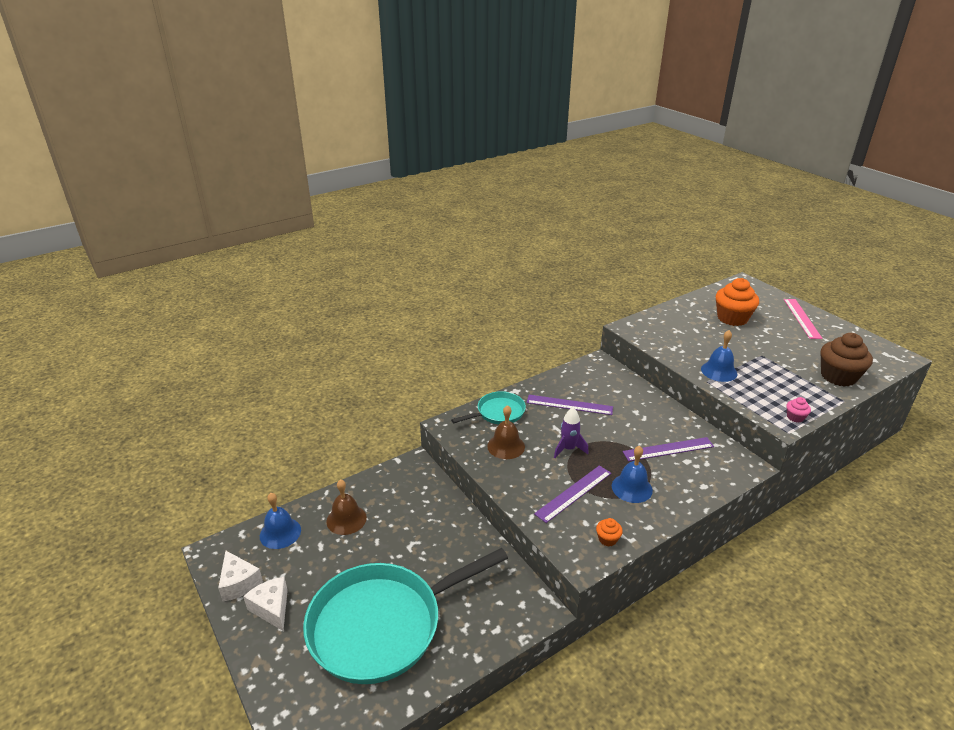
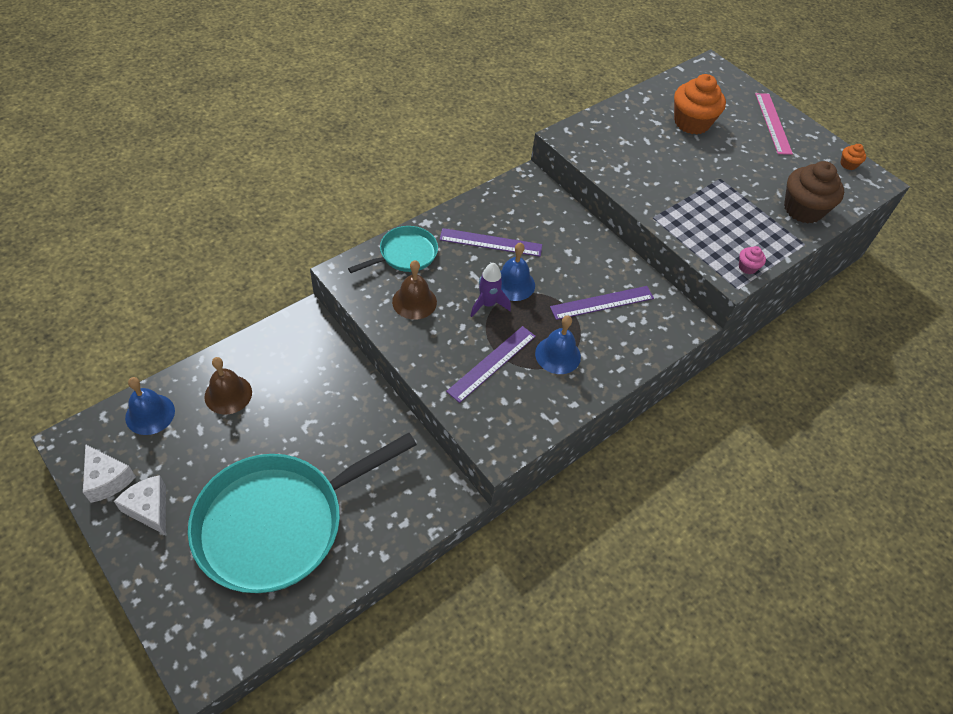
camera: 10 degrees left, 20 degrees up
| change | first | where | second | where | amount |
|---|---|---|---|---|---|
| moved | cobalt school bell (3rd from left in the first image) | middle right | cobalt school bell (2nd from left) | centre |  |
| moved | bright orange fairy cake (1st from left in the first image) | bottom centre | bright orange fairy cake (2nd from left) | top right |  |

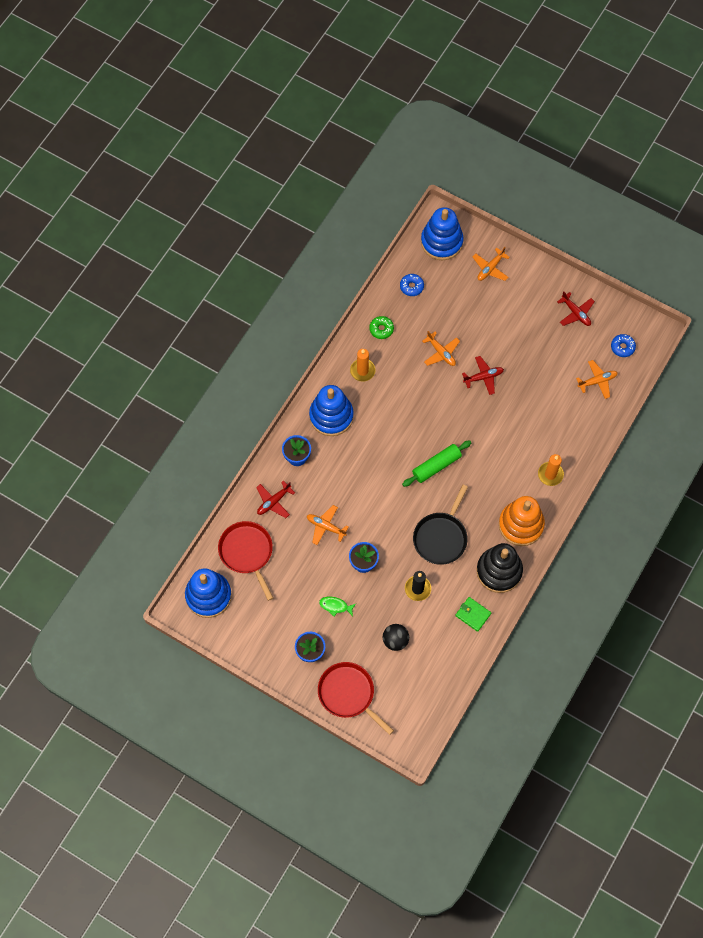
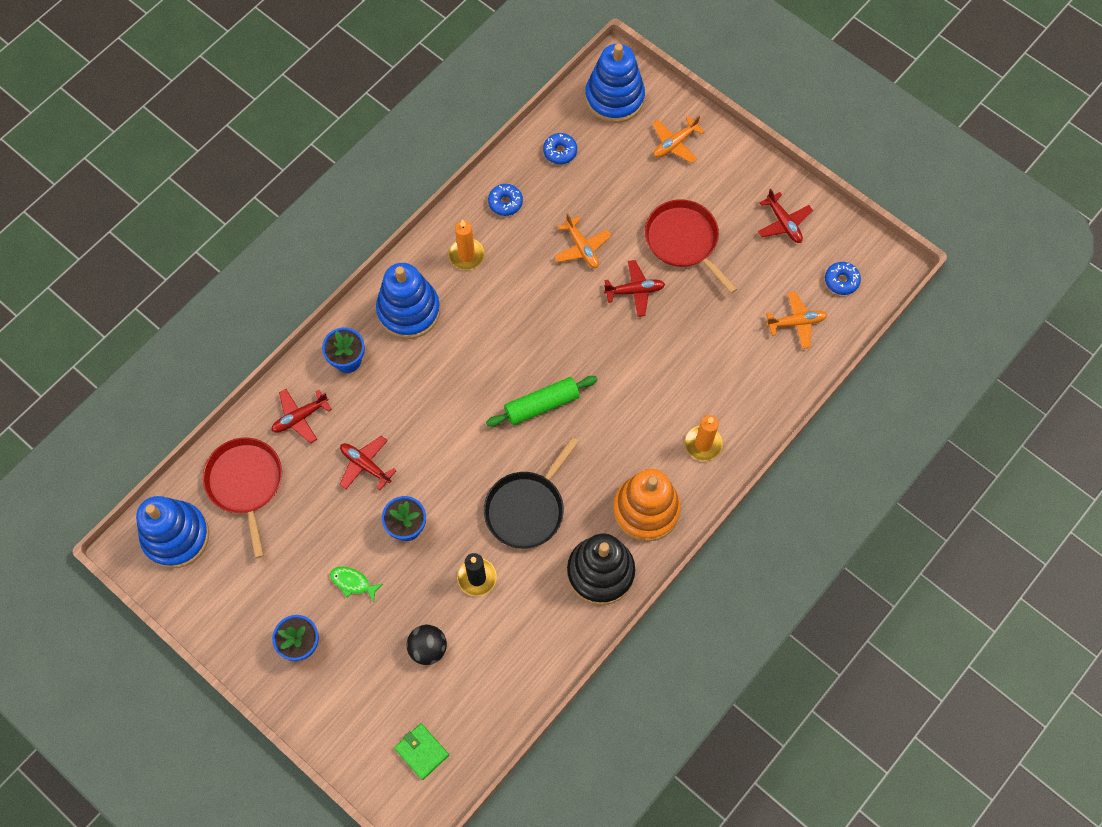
camera: 10 degrees right, 0 degrees up
| change | first | where | second | where | amount |
|---|---|---|---|---|---|
| recoloured | leaf-green doughnut | centre | cobalt doughnut (1st from left) | top centre |  |
| recoloured | bright orange toy plane (1st from left) | centre | red toy plane (2nd from left) | centre |  |
| moved | leaf-green card wallet | middle right |  | bottom centre |  |
| moved | red pan (2nd from left) | bottom centre |  | top centre |  |

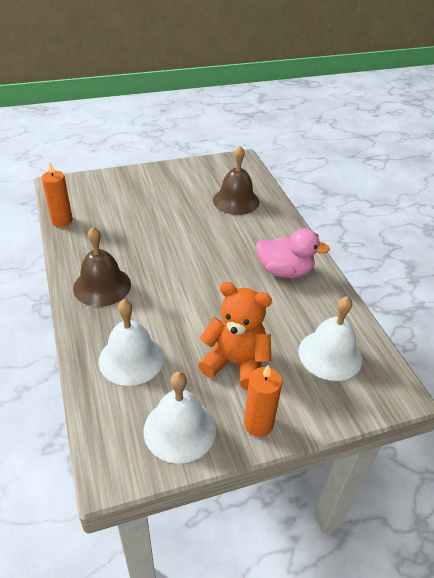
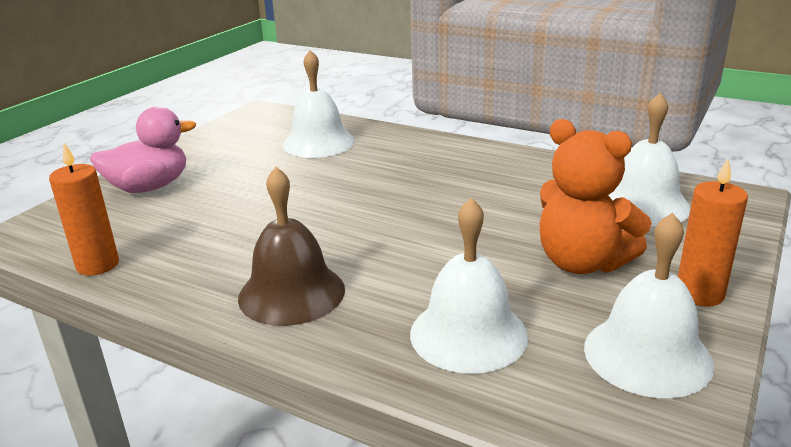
camera: 40 degrees left, 15 degrees down
| change | first | where | second | where | amount |
|---|---|---|---|---|---|
| recoloured | brown school bell (2nd from left) | top centre | white school bell (1st from left) | top centre |  |
| moved | pink toy duck | middle right |  | middle left |  |
| turned | bright orange teddy bear | centre |  | middle right | 120 degrees counterclockwise |

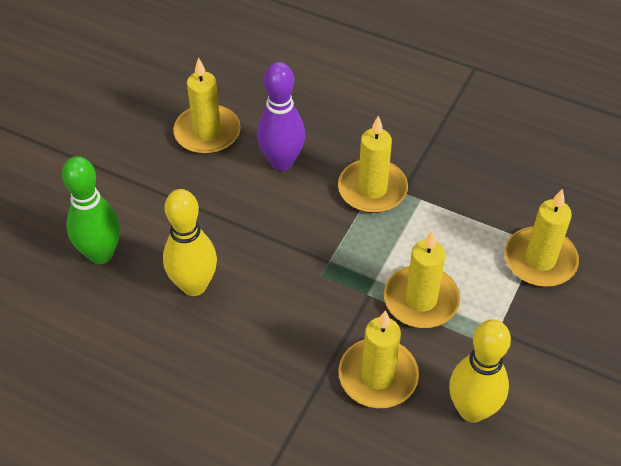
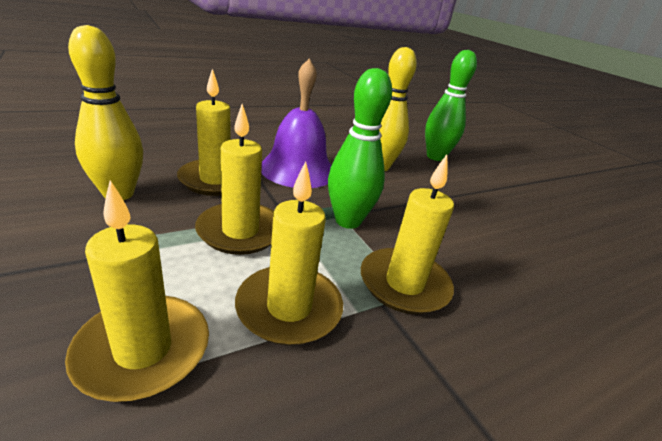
camera: 120 degrees right, 20 degrees down
| change | first | where | second | where | amount |
|---|---|---|---|---|---|
| moved | golden pillar candle (1st from left in the first image) | top centre | golden pillar candle (4th from left) | centre |  |
| removed | purple tenpin | top centre |  |  |  |
| added |  |  | purple school bell | top centre |  |
| added |  |  | leaf-green tenpin (1st from left) | centre |  |

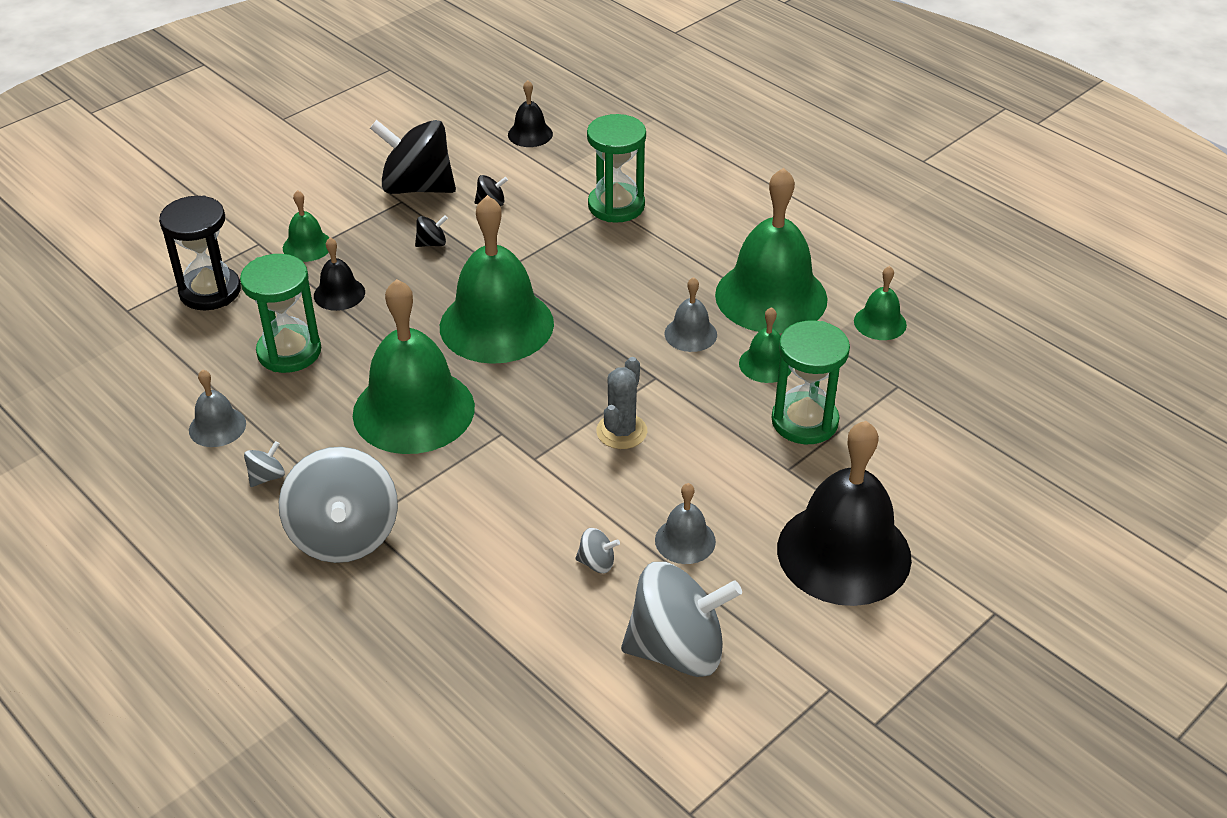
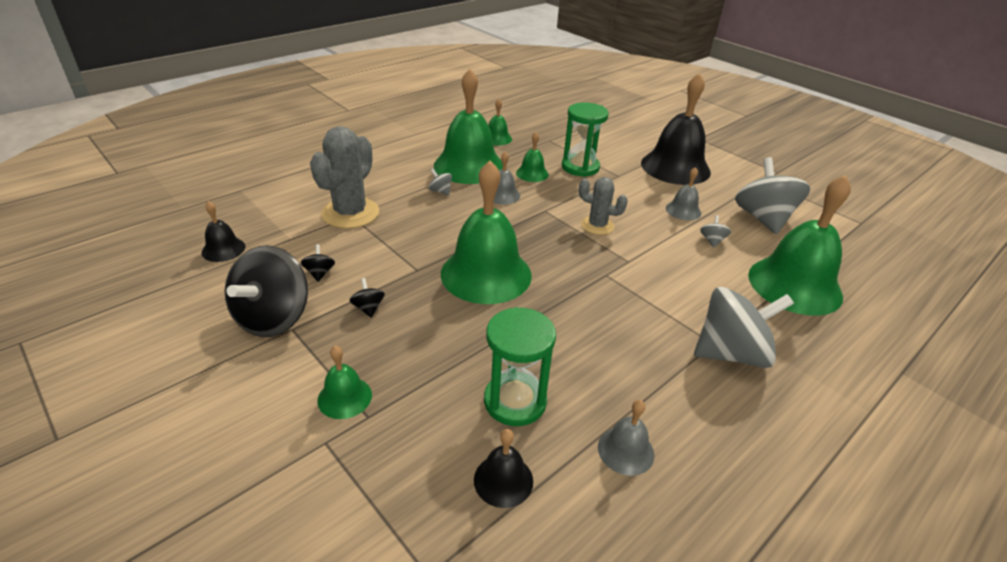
camera: 90 degrees left, 5 degrees down
| change | first | where | second | where | amount |
|---|---|---|---|---|---|
| replaced | leaf-green hourglass (2nd from left) | top centre | gray saguaro cactus (1st from left) | top centre |  |
| removed | ebony hourglass | top left |  |  |  |
| moved | ebony school bell (1st from left in the first image) | middle left | ebony school bell (2nd from left) | bottom centre |  |
| moved | leaf-green school bell (2nd from left in the first image) | centre | leaf-green school bell (6th from left) | middle right |  |
| moved | gray toy top (1st from left) | middle left |  | top centre |  |

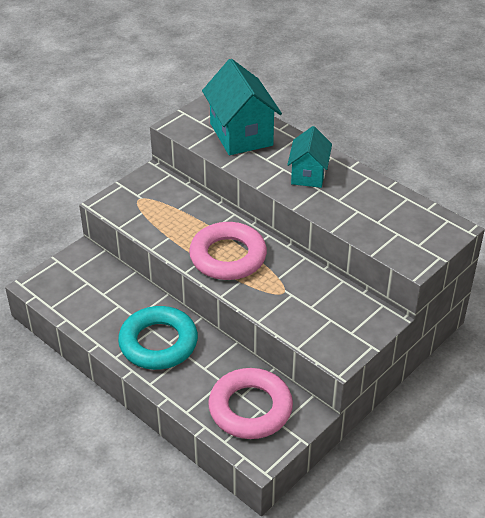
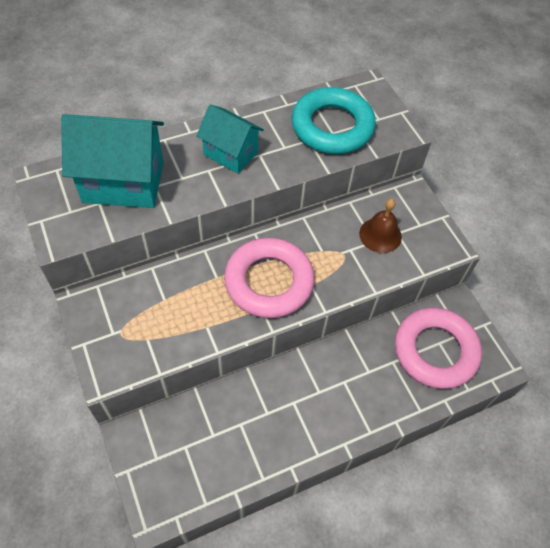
camera: 70 degrees left, 15 degrees up
| change | first | where | second | where | amount |
|---|---|---|---|---|---|
| moved | aqua ring | middle left |  | top centre |  |
| added |  |  | brown school bell | middle right |  |

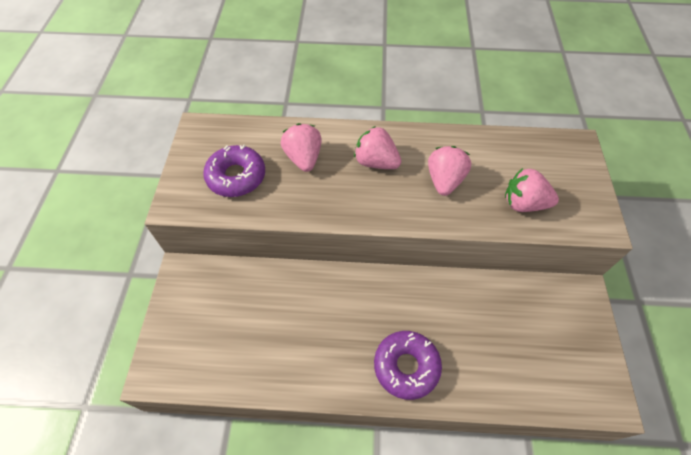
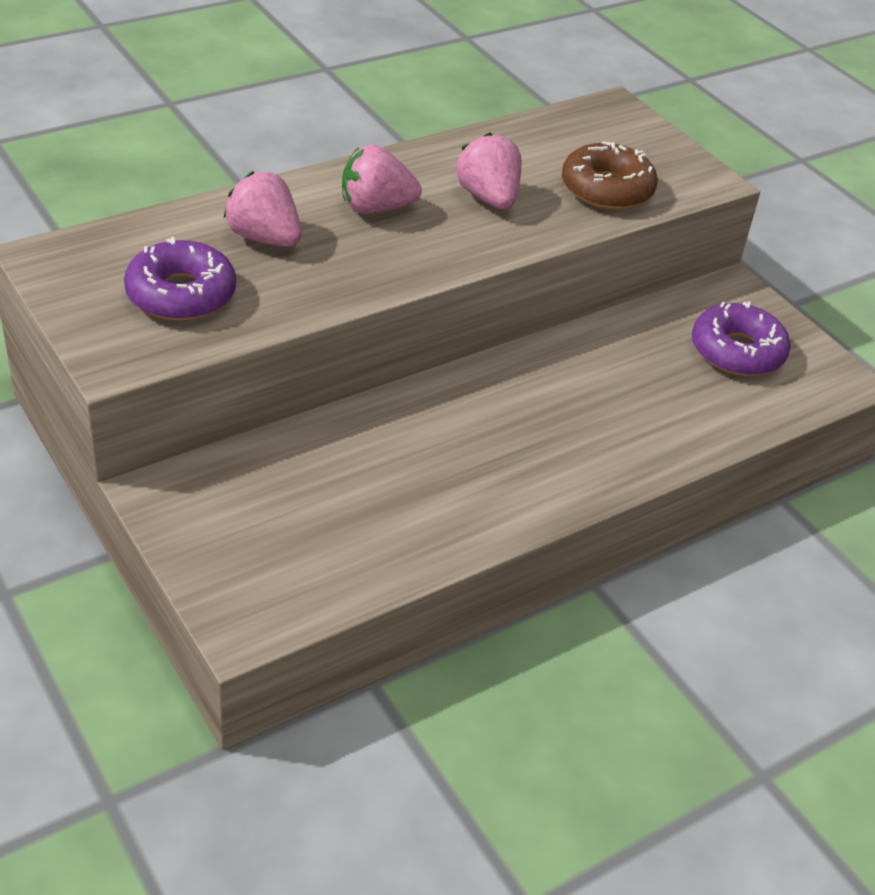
camera: 40 degrees left, 15 degrees down
| change | first | where | second | where | amount |
|---|---|---|---|---|---|
| replaced | pink berry (4th from left) | middle right | brown doughnut | top right |  |
| moved | purple doughnut (2nd from left) | bottom centre |  | middle right |  |

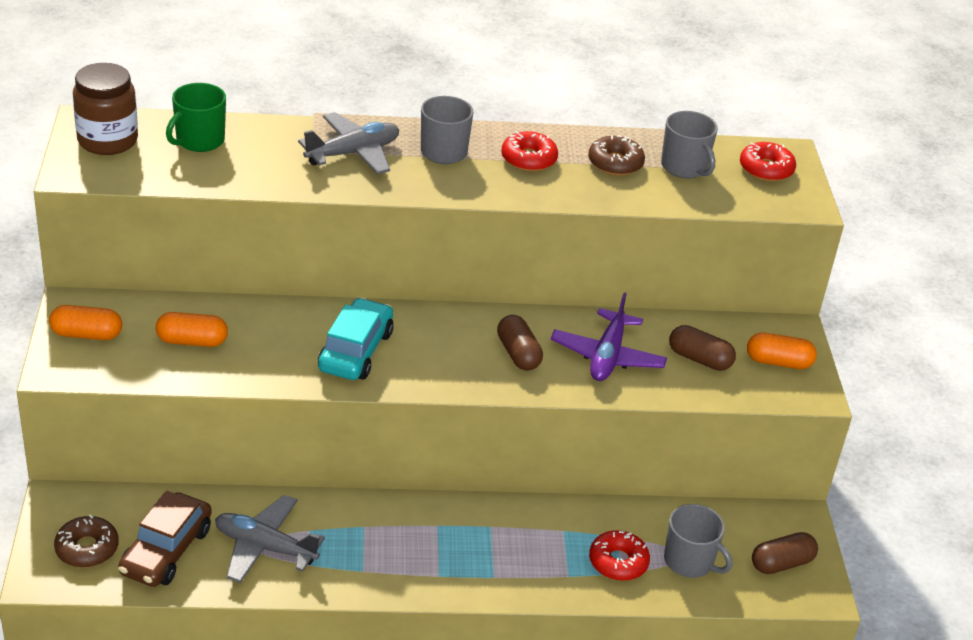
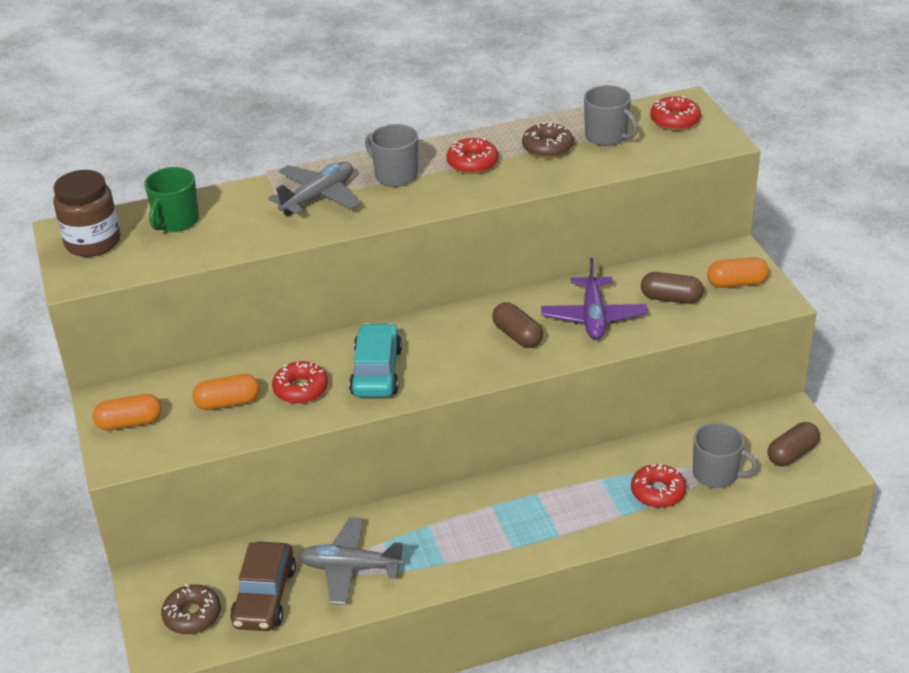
camera: 10 degrees left, 0 degrees up
| change | first | where | second | where | amount |
|---|---|---|---|---|---|
| added |  |  | red doughnut (1st from left) | middle left |  |

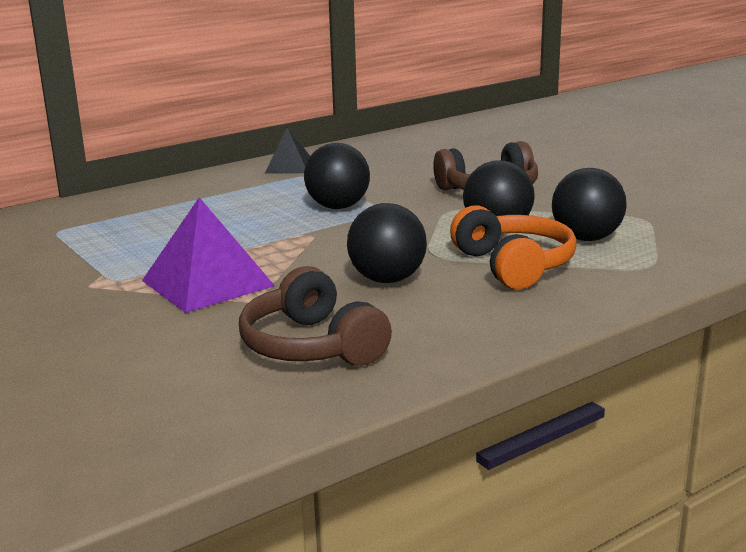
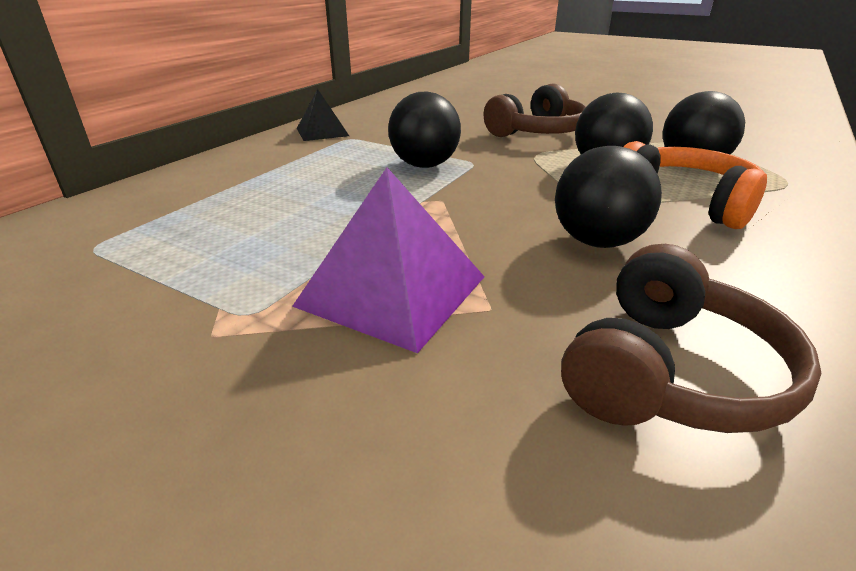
camera: 25 degrees left, 10 degrees up
| change | first | where | second | where | amount |
|---|---|---|---|---|---|
| turned | brown over-ear headphones (1st from left in the first image) | centre | brown over-ear headphones (2nd from left) | middle right | 90 degrees counterclockwise |

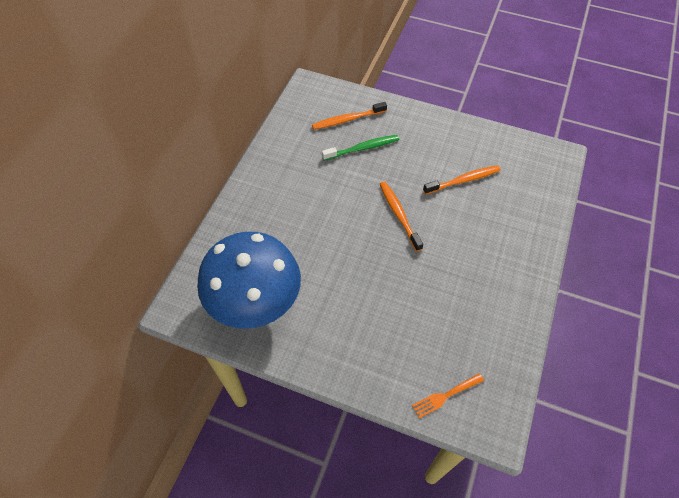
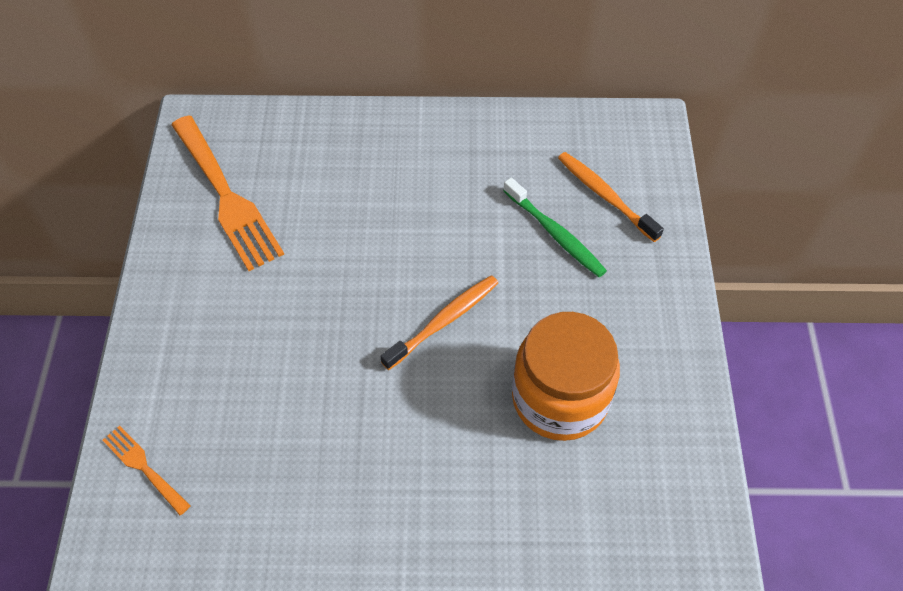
camera: 70 degrees right, 0 degrees up
| change | first | where | second | where | amount |
|---|---|---|---|---|---|
| replaced | bright orange toothbrush (3rd from left) | middle right | bright orange preserve jar | centre |  |
| replaced | cobalt fungus | centre | bright orange table fork (2nd from left) | top left |  |

